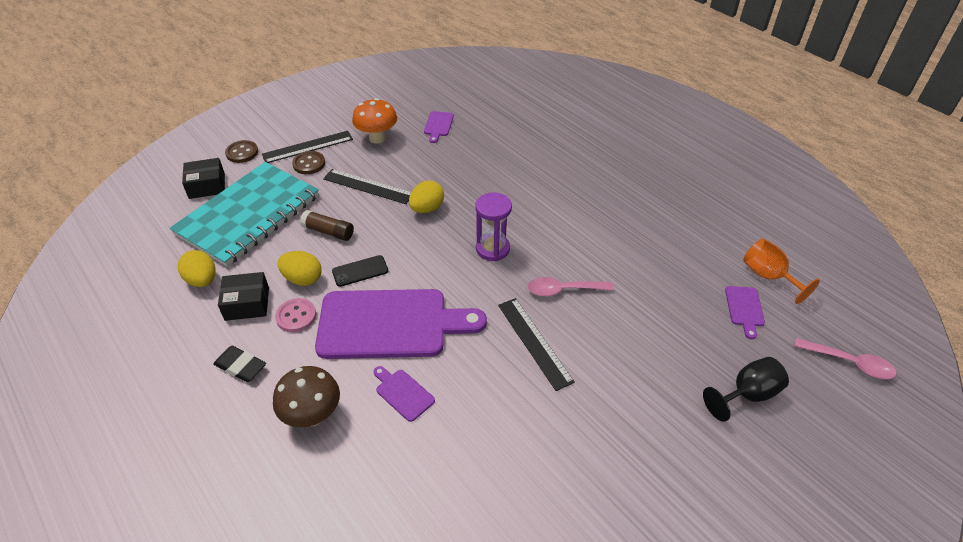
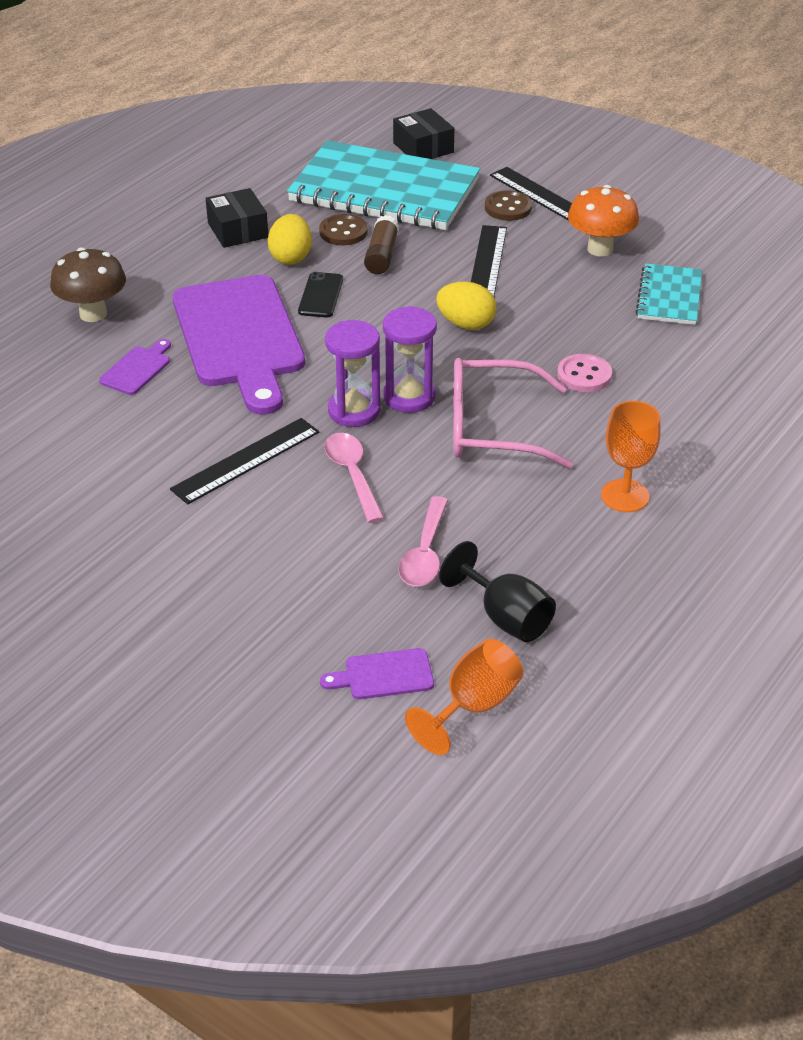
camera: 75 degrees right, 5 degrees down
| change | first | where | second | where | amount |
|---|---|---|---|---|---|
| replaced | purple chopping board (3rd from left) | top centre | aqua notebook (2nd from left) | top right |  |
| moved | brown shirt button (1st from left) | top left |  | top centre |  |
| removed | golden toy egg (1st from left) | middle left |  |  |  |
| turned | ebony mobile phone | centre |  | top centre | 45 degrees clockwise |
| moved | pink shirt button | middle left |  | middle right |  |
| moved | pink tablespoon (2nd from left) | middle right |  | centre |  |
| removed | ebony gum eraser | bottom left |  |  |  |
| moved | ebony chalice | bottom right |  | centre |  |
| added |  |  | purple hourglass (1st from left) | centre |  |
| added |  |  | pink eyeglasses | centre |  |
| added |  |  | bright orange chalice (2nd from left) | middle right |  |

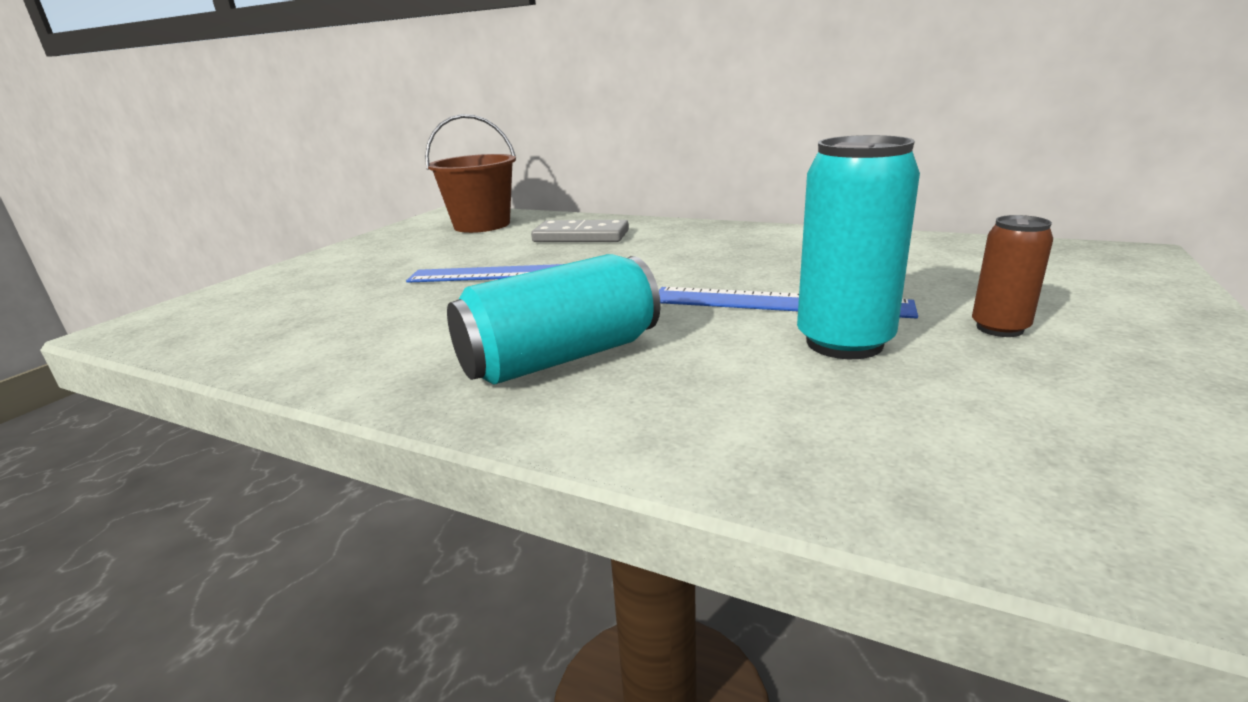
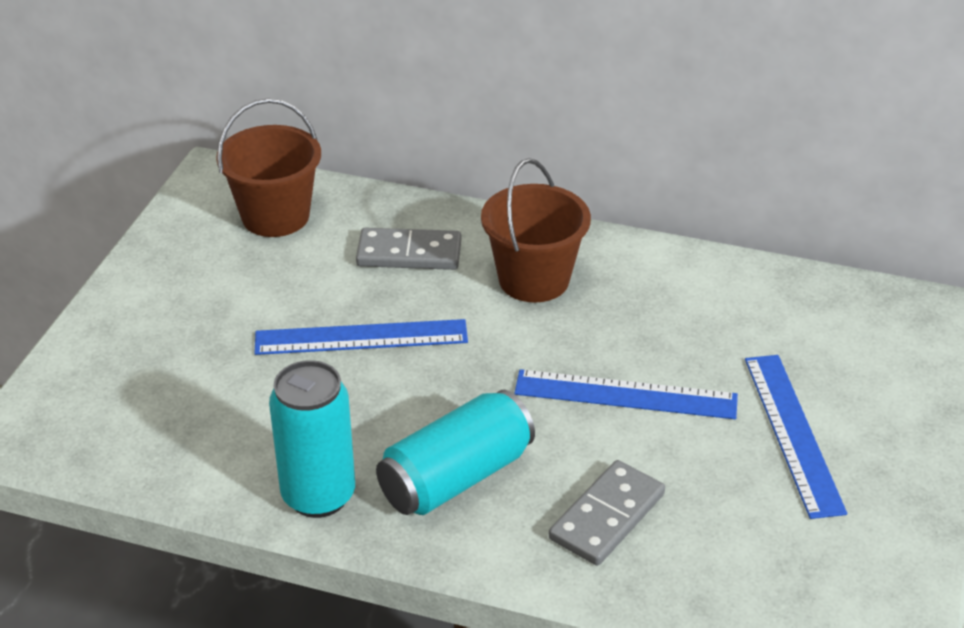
camera: 10 degrees left, 15 degrees up
| change | first | where | second | where | amount |
|---|---|---|---|---|---|
| moved | aqua tin (2nd from left in the first image) | middle right | aqua tin (1st from left) | bottom left |  |
| replaced | brown tin | middle right | cobalt straightedge (3rd from left) | bottom right |  |
| added |  |  | brown sand bucket (2nd from left) | centre |  |
| added |  |  | gray domino tile (2nd from left) | bottom centre |  |

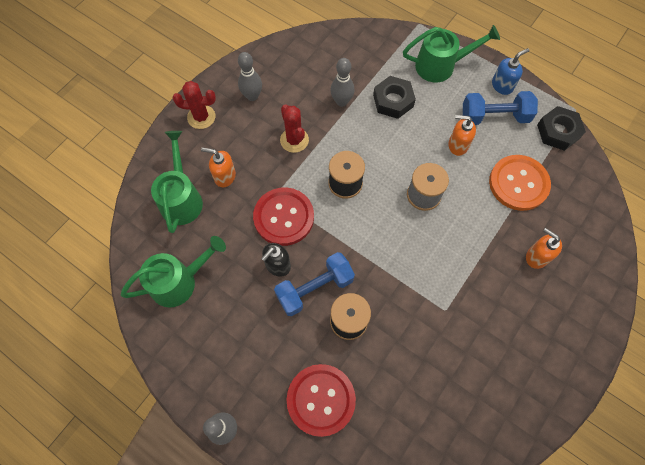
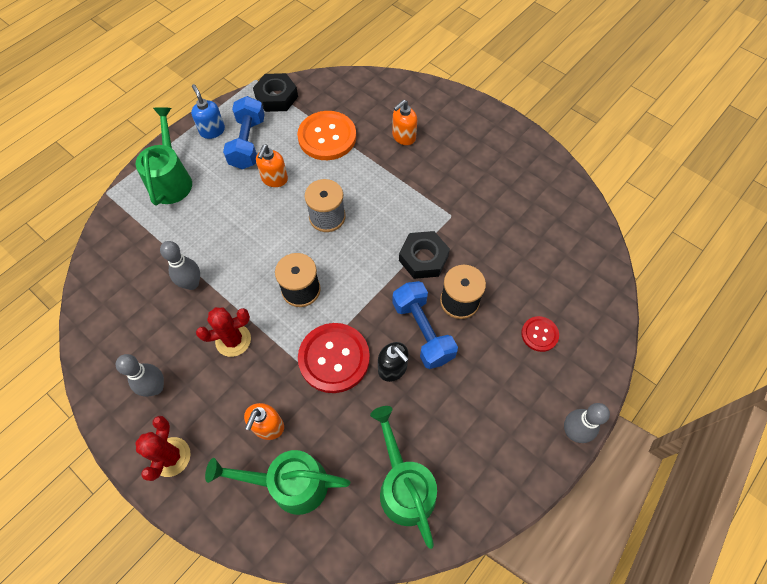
camera: 85 degrees left, 5 degrees down
| change | first | where | second | where | amount |
|---|---|---|---|---|---|
| moved | ebony nut (1st from left in the first image) | top centre | ebony nut (2nd from left) | centre |  |
| resized | red shirt button (2nd from left) | bottom centre |  | middle right | x0.52 |

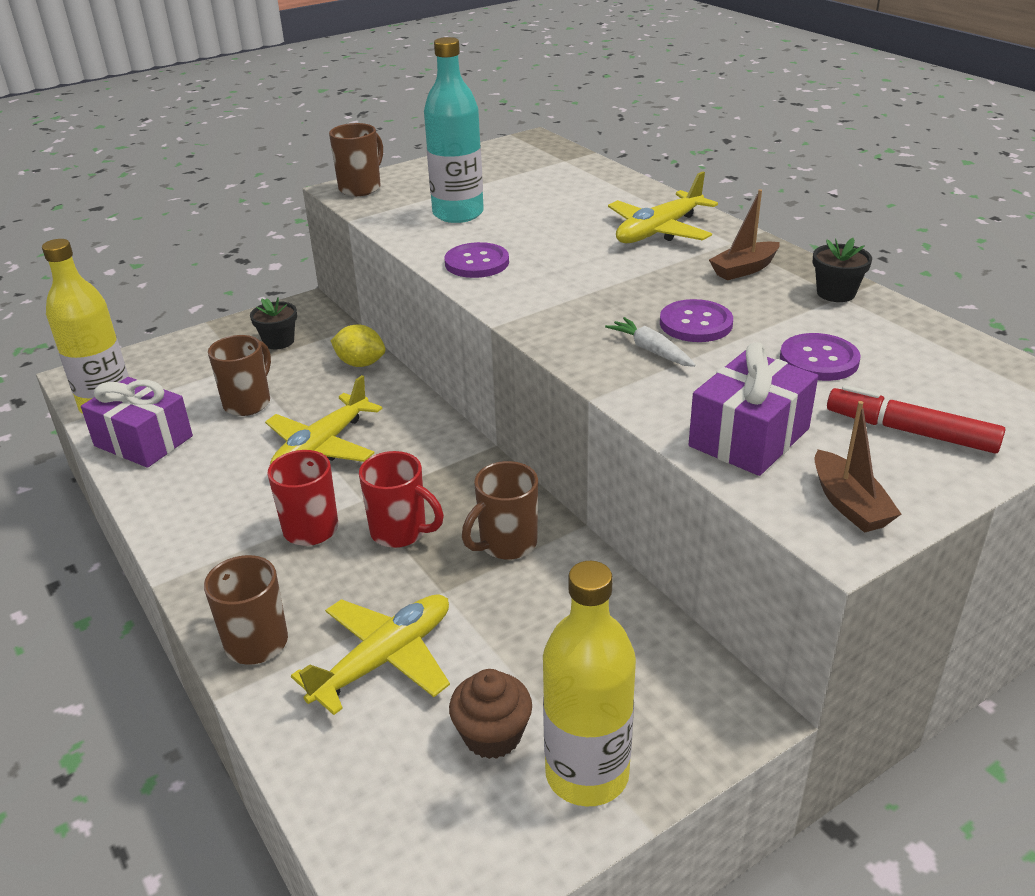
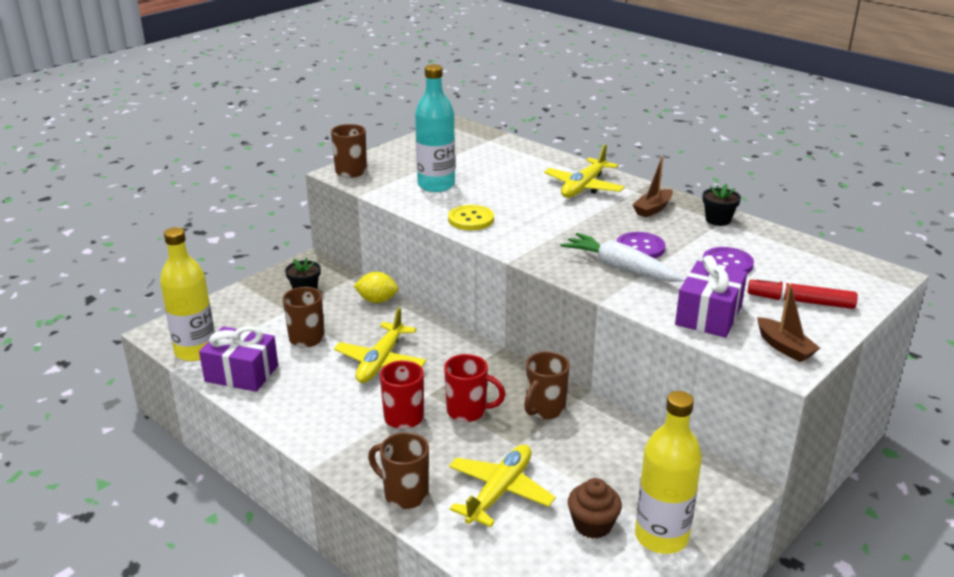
camera: 15 degrees left, 5 degrees down
| change | first | where | second | where | amount |
|---|---|---|---|---|---|
| recoloured | purple shirt button (1st from left) | top centre | golden shirt button | centre |  |
| resized | white carrot | centre |  | centre | x1.77 |

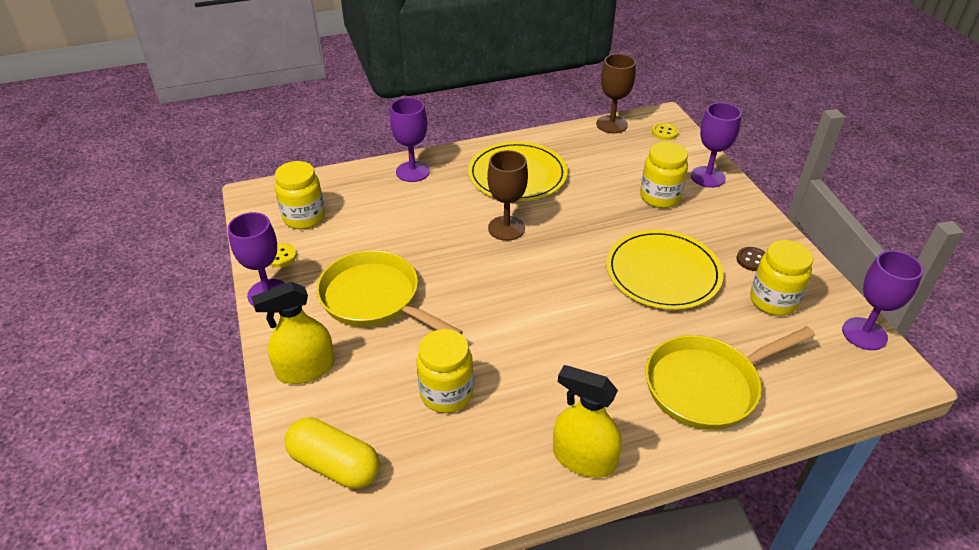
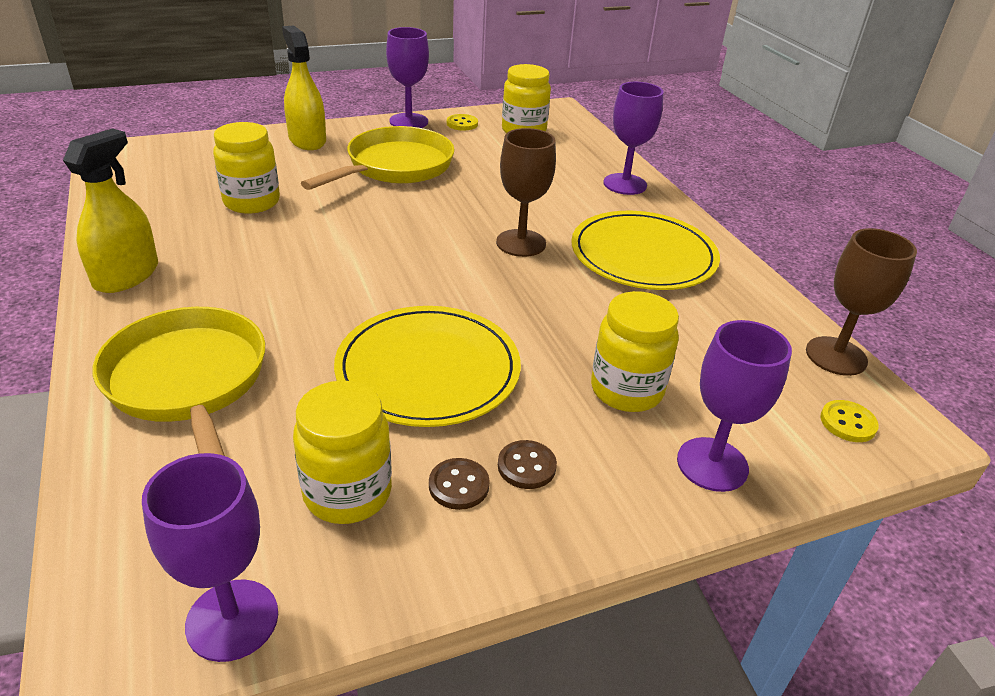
camera: 85 degrees right, 5 degrees down
| change | first | where | second | where | amount |
|---|---|---|---|---|---|
| removed | golden pill | bottom centre |  |  |  |
| added |  |  | brown shirt button (2nd from left) | bottom centre |  |

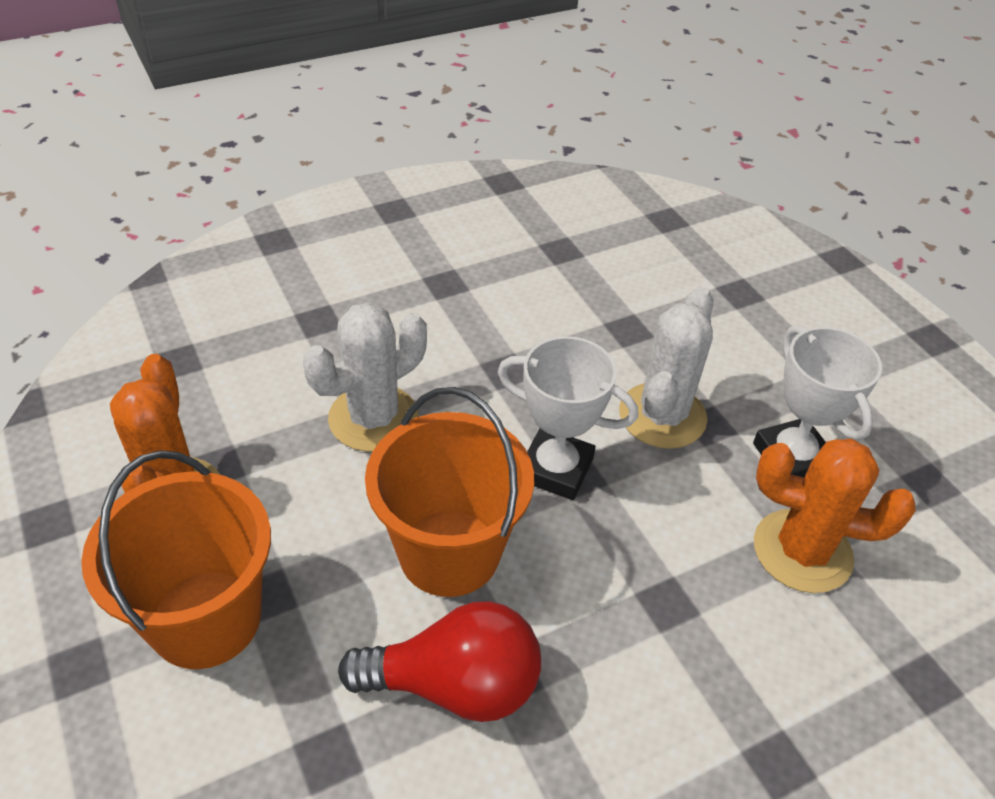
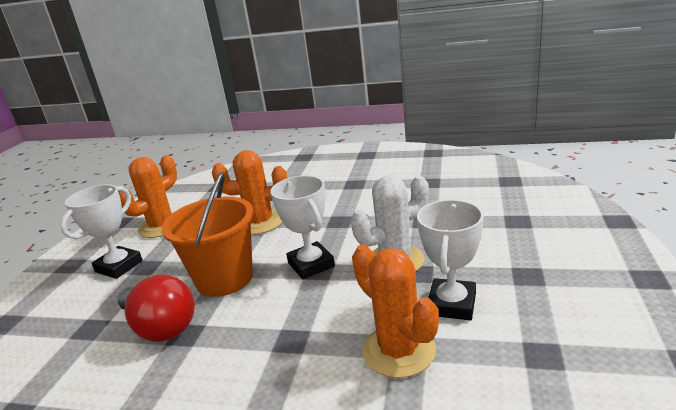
camera: 45 degrees right, 20 degrees down
| change | first | where | second | where | amount |
|---|---|---|---|---|---|
| recoloured | white saguaro cactus (1st from left) | centre | bright orange saguaro cactus (2nd from left) | centre |  |
| replaced | bright orange sand bucket (1st from left) | bottom left | white trophy (1st from left) | middle left |  |

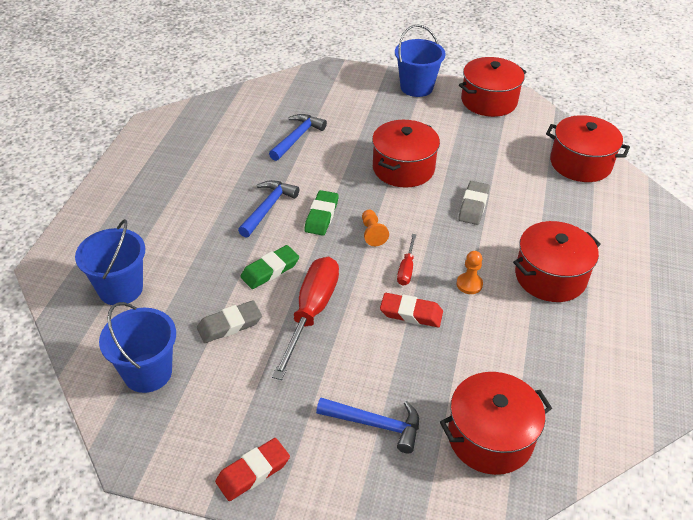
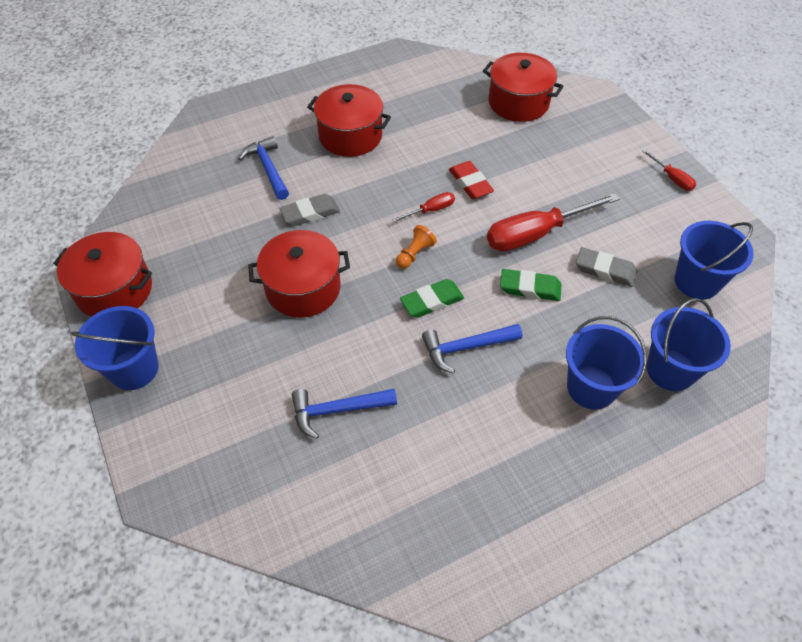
camera: 130 degrees left, 10 degrees up
| change | first | where | second | where | amount |
|---|---|---|---|---|---|
| removed | red cooking pot (5th from left) | top right |  |  |  |
| removed | bright orange chess pawn (2nd from left) | middle right |  |  |  |
| moved | cobalt hammer (3rd from left in the first image) | bottom centre | cobalt hammer (1st from left) | top left |  |
| replaced | red gum eraser (1st from left) | bottom centre | red hand screwdriver (3rd from left) | top right |  |
| added |  |  | cobalt sand bucket (2nd from left) | middle right |  |

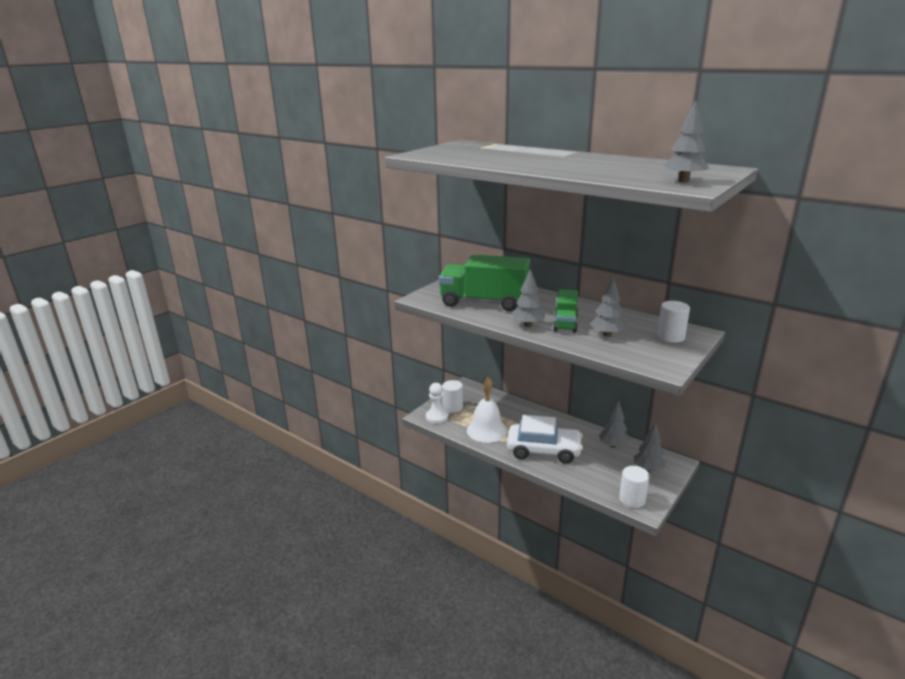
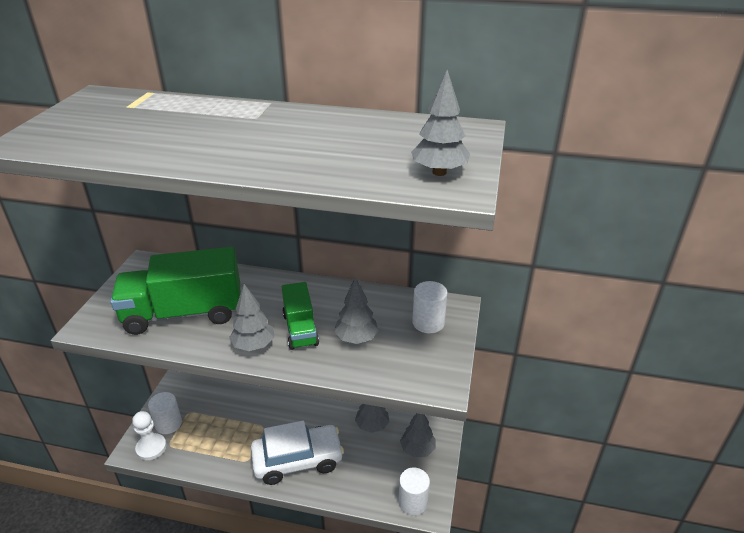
camera: 25 degrees left, 10 degrees up
| change | first | where | second | where | amount |
|---|---|---|---|---|---|
| removed | white school bell | centre |  |  |  |

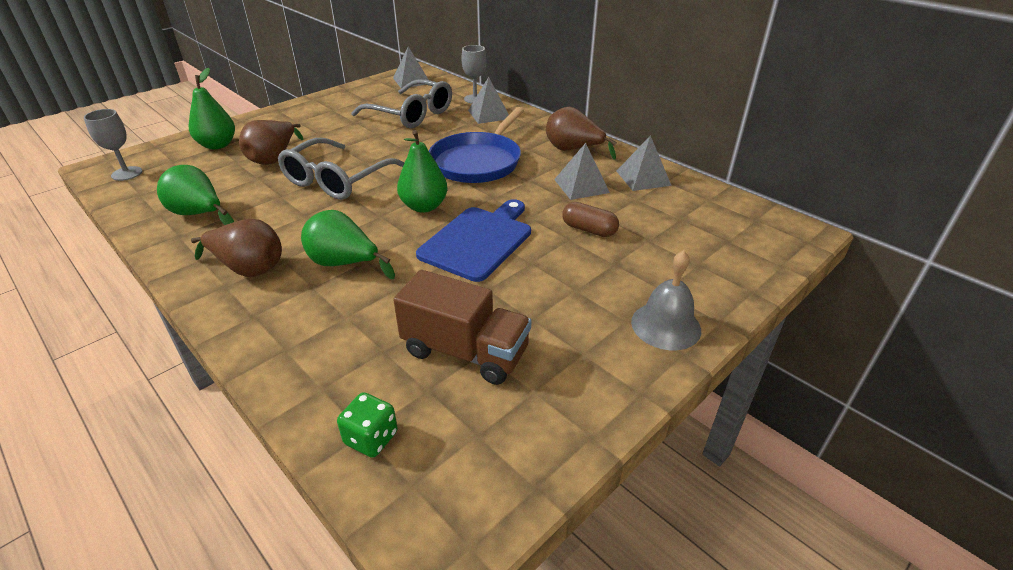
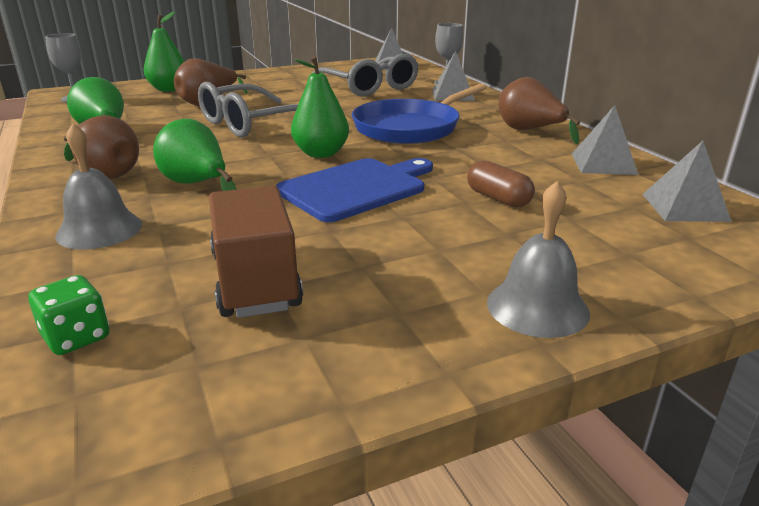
camera: 20 degrees right, 10 degrees down
| change | first | where | second | where | amount |
|---|---|---|---|---|---|
| moved | gray pyramid (3rd from left in the first image) | top centre | gray pyramid (4th from left) | middle right |  |
| turned | brown toy truck | centre |  | centre | 150 degrees counterclockwise |
| added |  |  | gray school bell (1st from left) | middle left |  |

